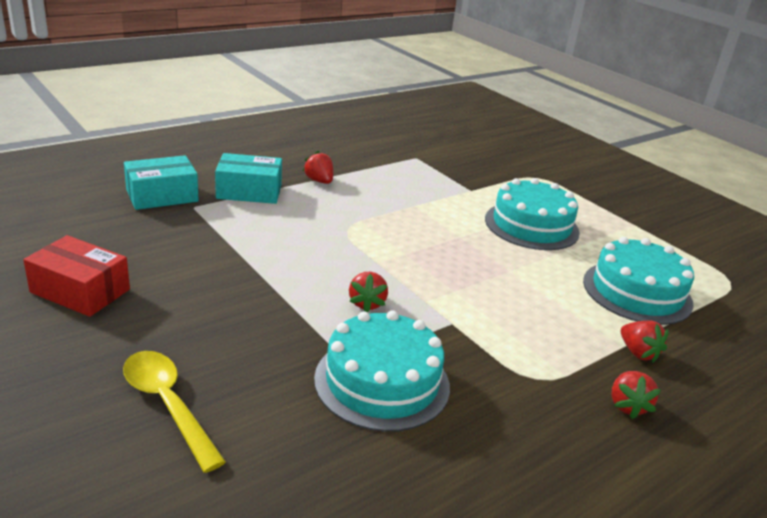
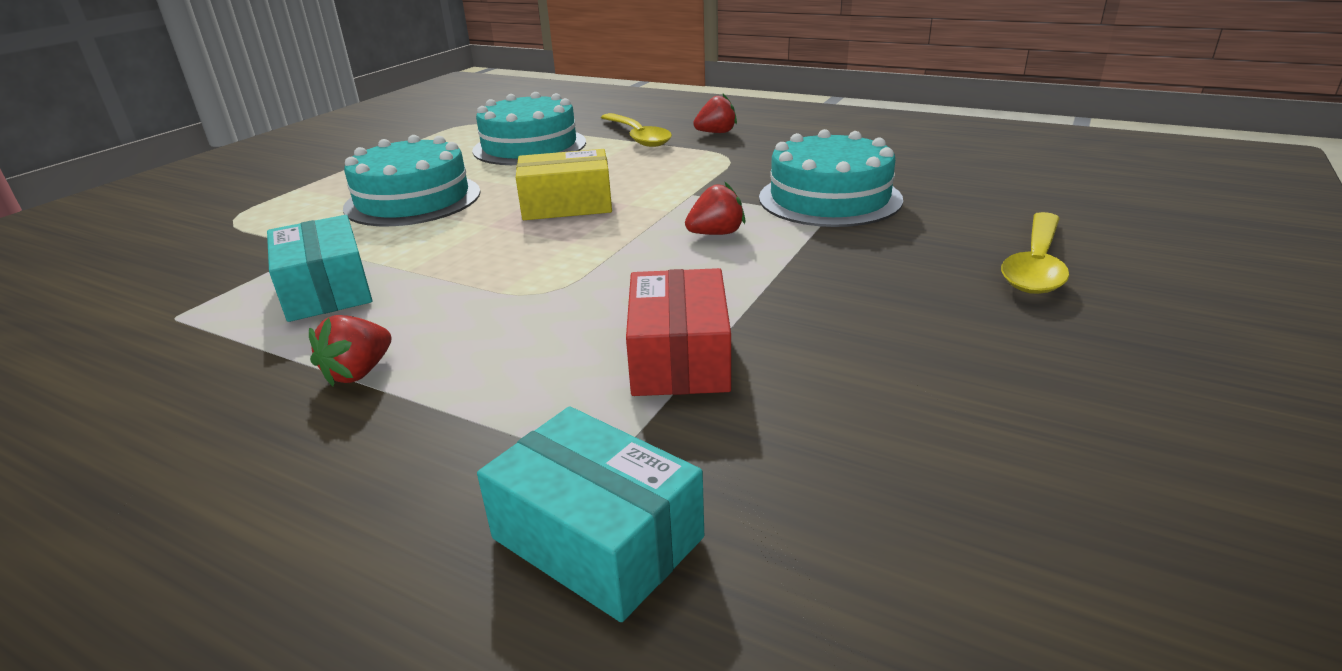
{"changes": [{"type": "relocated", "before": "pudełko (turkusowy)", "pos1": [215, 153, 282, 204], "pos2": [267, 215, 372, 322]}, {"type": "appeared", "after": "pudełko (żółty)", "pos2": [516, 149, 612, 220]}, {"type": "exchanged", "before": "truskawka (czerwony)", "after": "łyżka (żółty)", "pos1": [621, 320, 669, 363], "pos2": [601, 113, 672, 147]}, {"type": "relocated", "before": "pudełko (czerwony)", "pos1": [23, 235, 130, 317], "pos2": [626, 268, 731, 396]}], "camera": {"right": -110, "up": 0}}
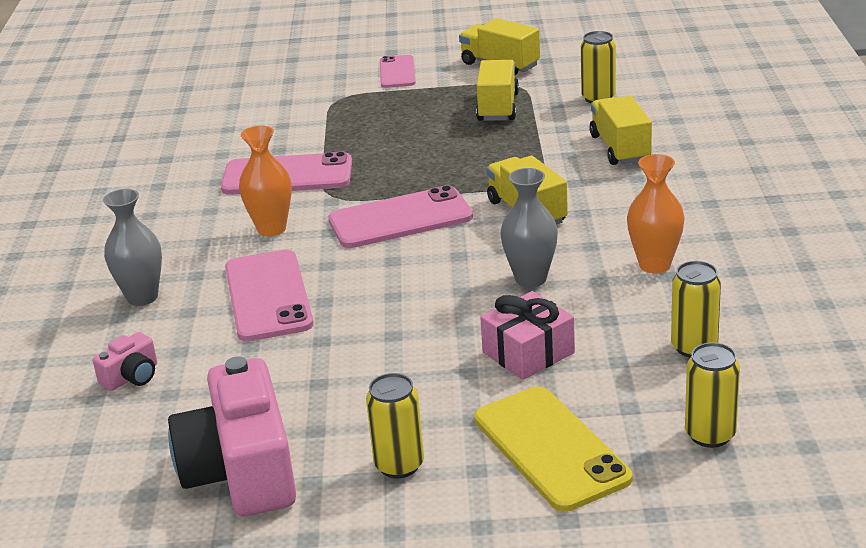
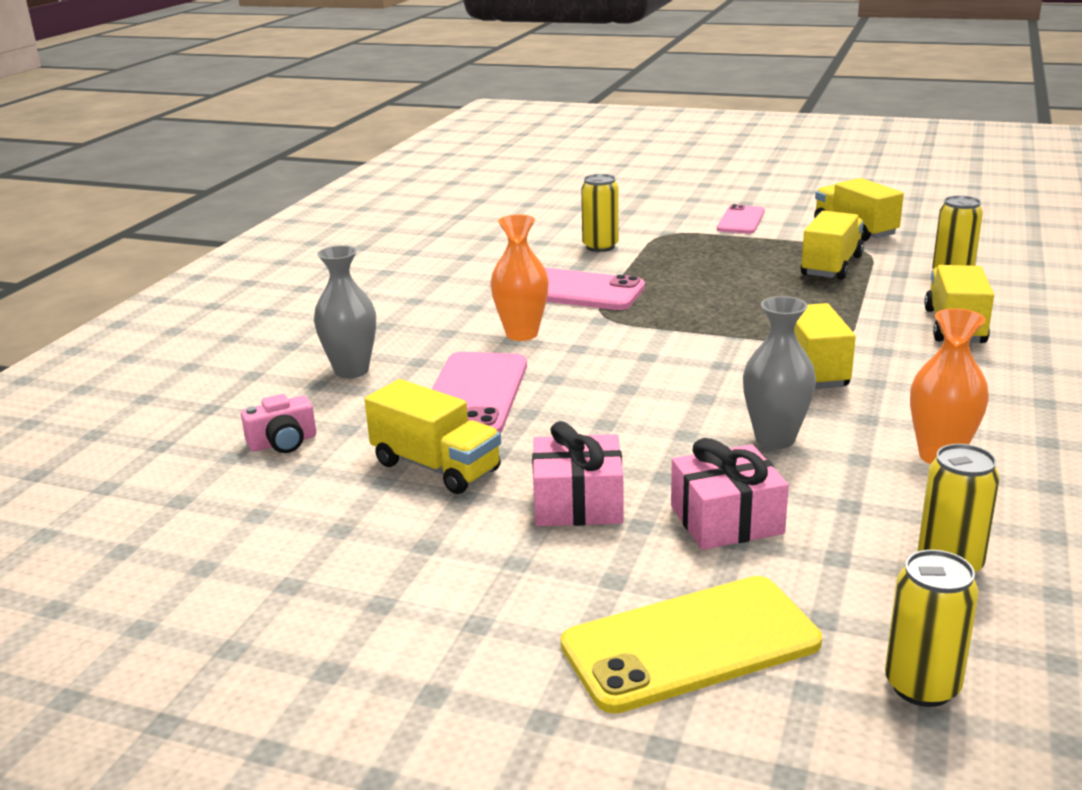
{"changes": [{"type": "appeared", "after": "ciężarówka (żółty)", "pos2": [365, 379, 501, 494]}, {"type": "appeared", "after": "prezent (różowy)", "pos2": [532, 421, 624, 526]}, {"type": "spun", "before": "telefon (żółty)", "pos1": [474, 386, 632, 512], "pos2": [561, 576, 822, 714], "turn": 75}, {"type": "relocated", "before": "puszka (żółty)", "pos1": [366, 373, 424, 478], "pos2": [581, 174, 619, 252]}, {"type": "missing", "before": "aparat fotograficzny (różowy)", "pos1": [168, 356, 296, 516]}, {"type": "missing", "before": "telefon (różowy)", "pos1": [328, 185, 473, 248]}], "camera": {"right": 20, "up": -5}}
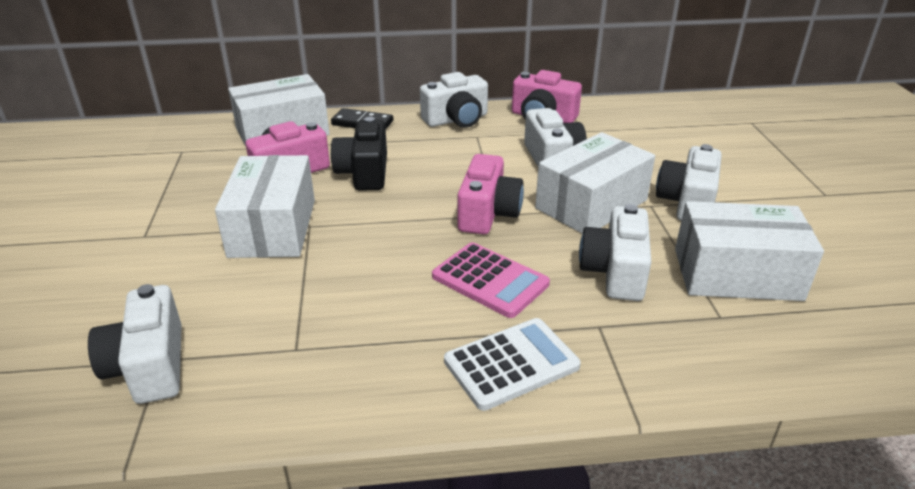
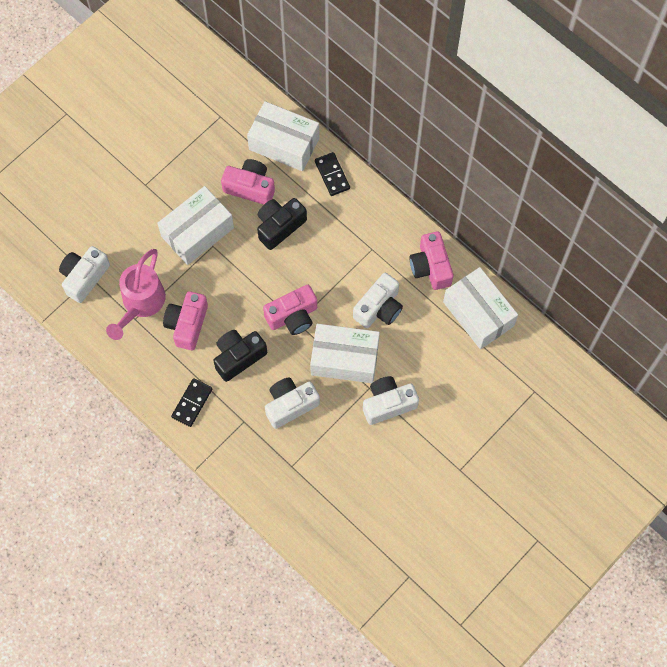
{"changes": [{"type": "appeared", "after": "konewka (różowy)", "pos2": [106, 249, 166, 340]}, {"type": "appeared", "after": "aparat fotograficzny (różowy)", "pos2": [163, 291, 208, 350]}, {"type": "exchanged", "before": "kalkulator (biały)", "after": "kostka domina (czarny)", "pos1": [444, 318, 581, 411], "pos2": [171, 378, 212, 427]}, {"type": "exchanged", "before": "kalkulator (różowy)", "after": "aparat fotograficzny (czarny)", "pos1": [432, 242, 550, 318], "pos2": [213, 330, 267, 382]}, {"type": "relocated", "before": "pudełko (biały)", "pos1": [675, 201, 824, 301], "pos2": [443, 267, 518, 349]}, {"type": "missing", "before": "aparat fotograficzny (biały)", "pos1": [420, 72, 488, 128]}], "camera": {"right": 50, "up": 35}}
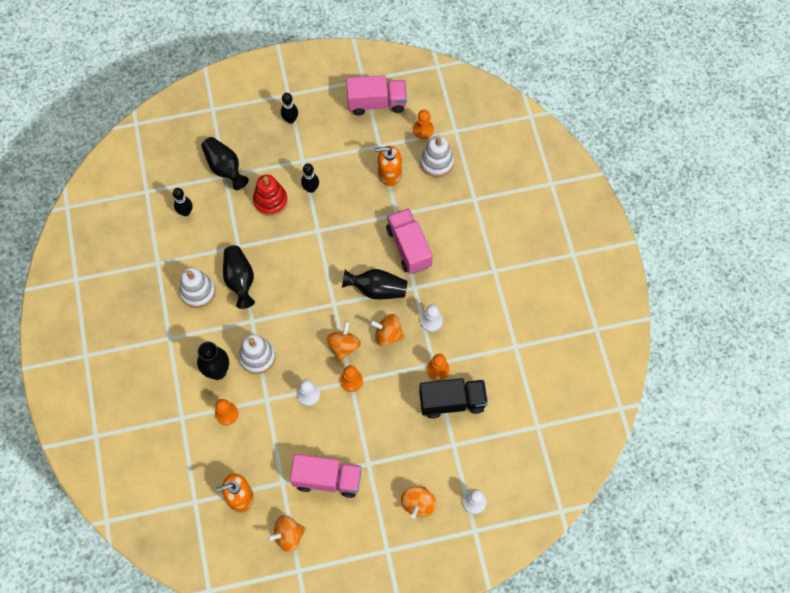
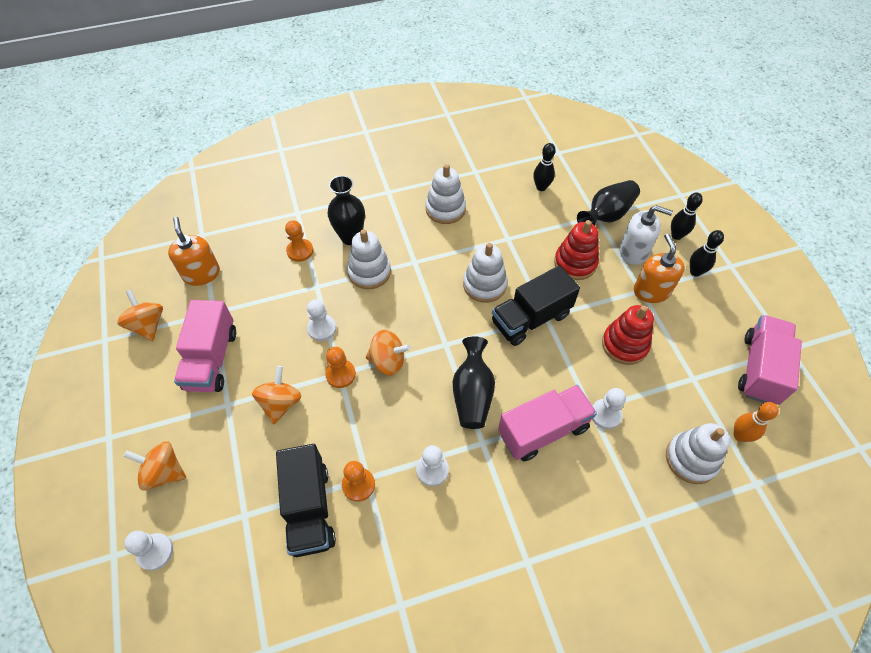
{"changes": [{"type": "relocated", "before": "bączek (pomarańczowy)", "pos1": [370, 314, 405, 346], "pos2": [252, 366, 301, 425]}, {"type": "appeared", "after": "zabawka nakładanka (biały)", "pos2": [463, 243, 508, 303]}, {"type": "appeared", "after": "ciężarówka (czarny)", "pos2": [492, 265, 580, 346]}, {"type": "appeared", "after": "pionek (biały)", "pos2": [592, 388, 626, 429]}, {"type": "appeared", "after": "zabawka nakładanka (czerwony)", "pos2": [602, 305, 654, 365]}, {"type": "appeared", "after": "dozownik mydła (biały)", "pos2": [620, 205, 673, 265]}, {"type": "relocated", "before": "dozownik mydła (pomarańczowy)", "pos1": [375, 146, 402, 186], "pos2": [634, 234, 685, 303]}, {"type": "relocated", "before": "kręgiel (czarny)", "pos1": [301, 164, 319, 193], "pos2": [671, 192, 703, 240]}, {"type": "exchanged", "before": "pionek (pomarańczowy)", "after": "kręgiel (pomarańczowy)", "pos1": [413, 110, 434, 139], "pos2": [734, 402, 779, 442]}, {"type": "spun", "before": "ciężarówka (różowy)", "pos1": [346, 75, 407, 115], "pos2": [738, 315, 802, 405], "turn": -150}, {"type": "missing", "before": "wazon (czarny)", "pos1": [223, 245, 255, 309]}], "camera": {"right": 85, "up": -10}}
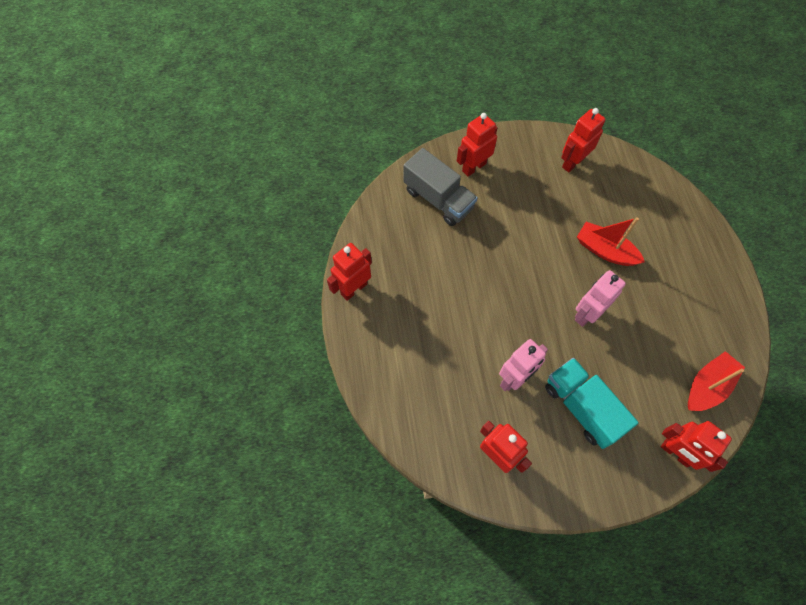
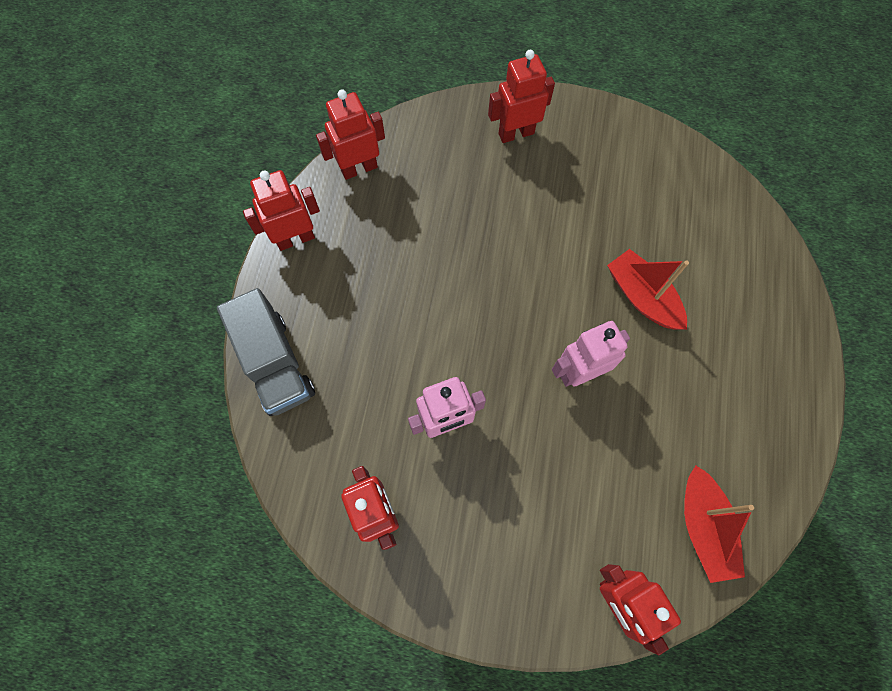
{"changes": [{"type": "relocated", "before": "ciężarówka (szary)", "pos1": [403, 148, 477, 226], "pos2": [217, 288, 315, 416]}, {"type": "relocated", "before": "robot (czerwony)", "pos1": [561, 108, 606, 172], "pos2": [316, 90, 385, 180]}, {"type": "spun", "before": "łódka (czerwony)", "pos1": [688, 351, 745, 411], "pos2": [684, 466, 754, 583], "turn": 105}, {"type": "missing", "before": "ciężarówka (turkusowy)", "pos1": [545, 358, 638, 449]}], "camera": {"right": 20, "up": 5}}
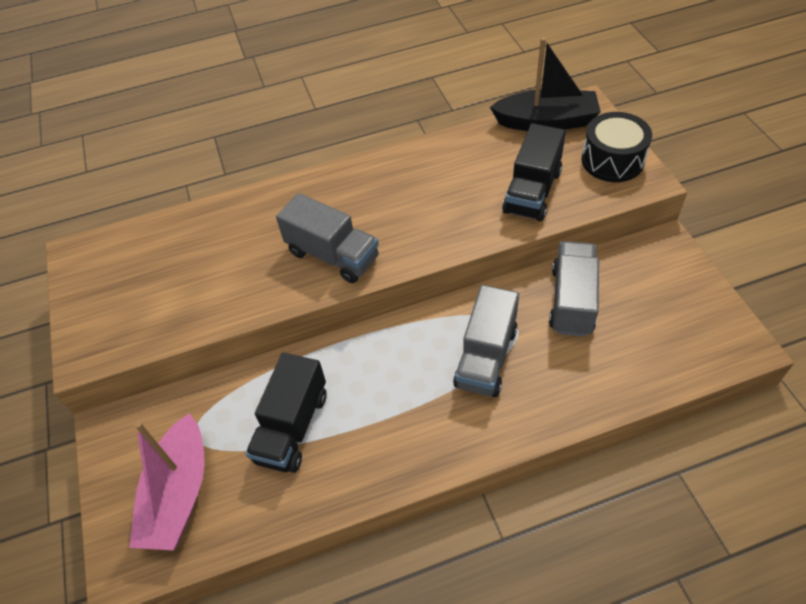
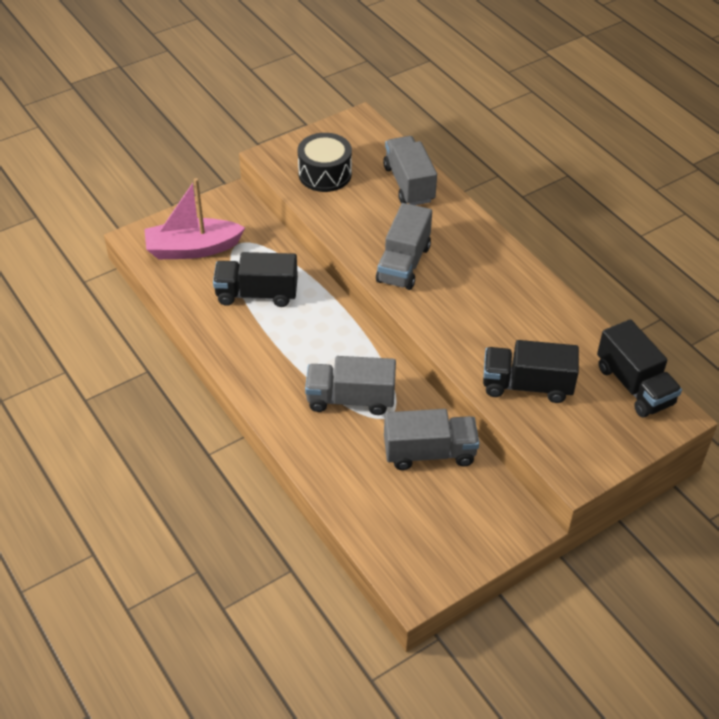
{"changes": [{"type": "relocated", "before": "bęben (czarny)", "pos1": [581, 112, 652, 182], "pos2": [298, 133, 352, 192]}, {"type": "appeared", "after": "ciężarówka (szary)", "pos2": [383, 136, 437, 205]}, {"type": "exchanged", "before": "łódka (czarny)", "after": "ciężarówka (czarny)", "pos1": [490, 37, 601, 131], "pos2": [597, 319, 682, 418]}], "camera": {"right": 70, "up": -5}}
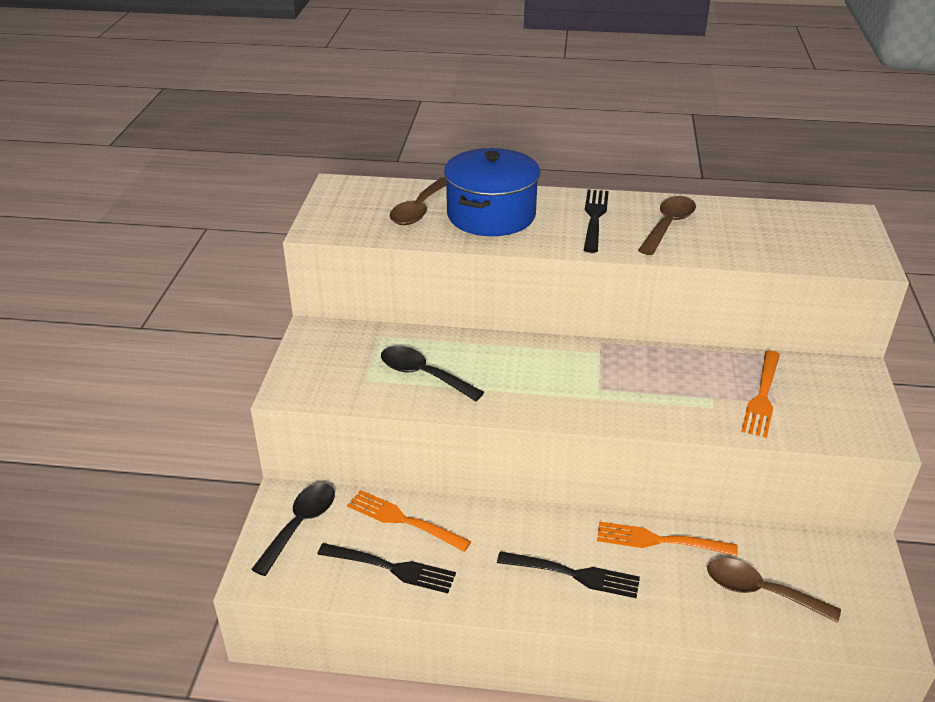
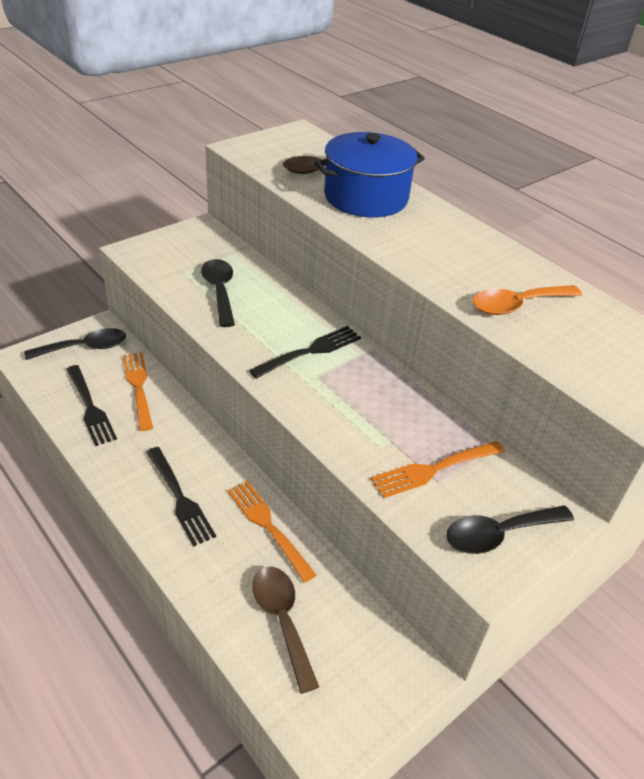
{"changes": [{"type": "relocated", "before": "widelec (czarny)", "pos1": [584, 190, 609, 253], "pos2": [249, 326, 361, 379]}, {"type": "appeared", "after": "łyżka (czarny)", "pos2": [446, 506, 574, 554]}, {"type": "appeared", "after": "łyżka (pomarańczowy)", "pos2": [472, 285, 582, 315]}, {"type": "missing", "before": "łyżka (brązowy)", "pos1": [638, 196, 696, 255]}], "camera": {"right": 40, "up": 5}}
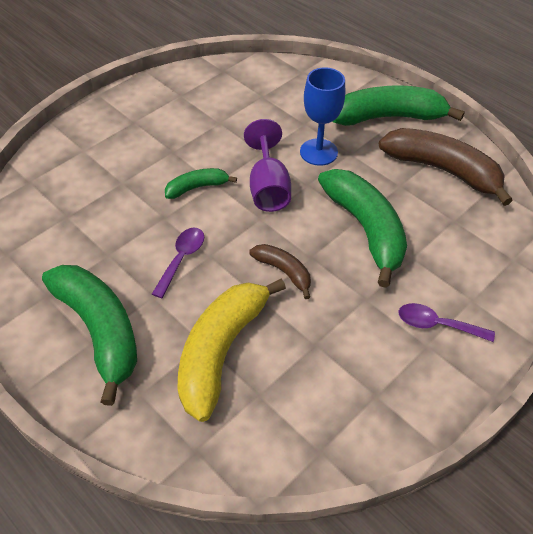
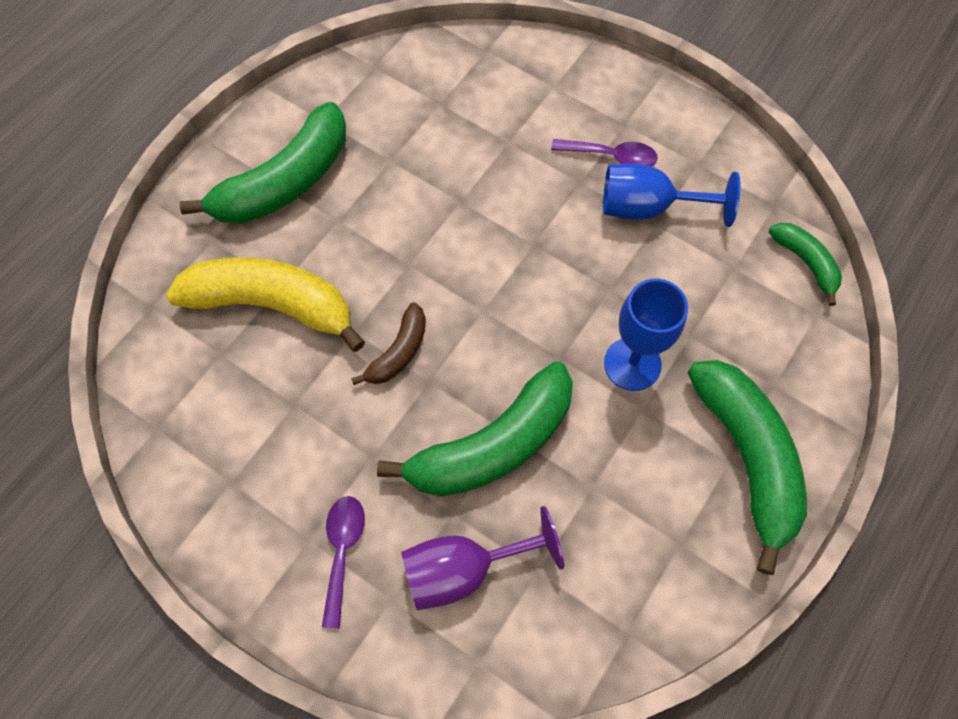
{"changes": [{"type": "relocated", "before": "kielich (fioletowy)", "pos1": [244, 119, 291, 212], "pos2": [401, 506, 564, 610]}, {"type": "relocated", "before": "łyżka (fioletowy)", "pos1": [152, 228, 204, 298], "pos2": [551, 139, 658, 166]}, {"type": "appeared", "after": "kielich (niebieski)", "pos2": [603, 164, 741, 227]}, {"type": "relocated", "before": "banan (zielony)", "pos1": [165, 168, 237, 199], "pos2": [769, 223, 842, 306]}, {"type": "missing", "before": "banan (brązowy)", "pos1": [379, 128, 513, 206]}], "camera": {"right": 80, "up": 15}}
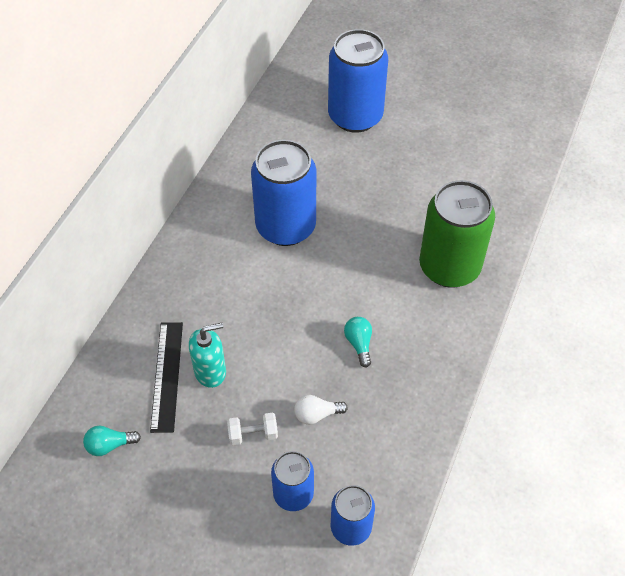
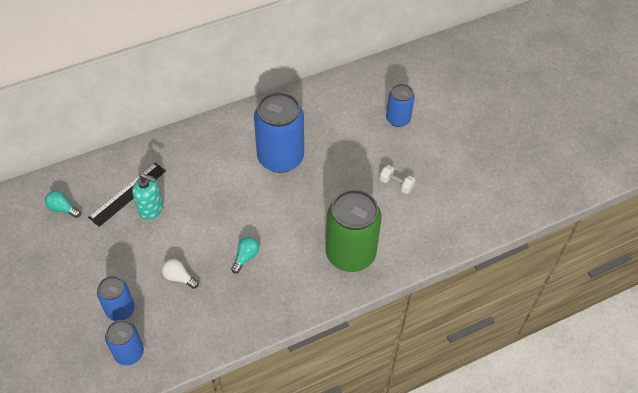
{"changes": [{"type": "relocated", "before": "hantel (biały)", "pos1": [227, 413, 278, 445], "pos2": [379, 165, 415, 194]}, {"type": "size", "before": "puszka (niebieski)", "pos1": [328, 29, 388, 132], "pos2": [386, 84, 415, 127], "scale": 0.56}], "camera": {"right": 40, "up": 0}}
